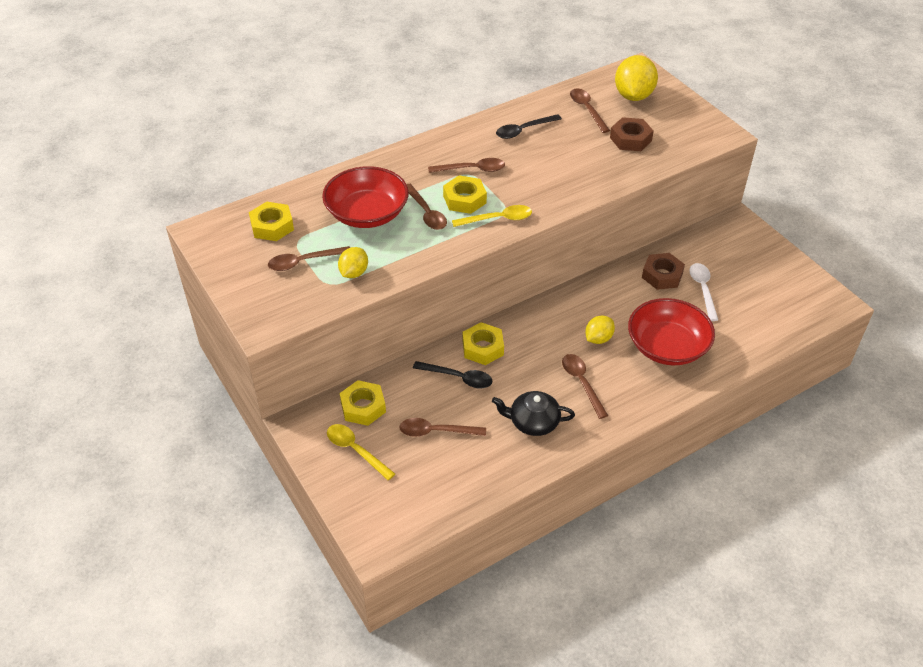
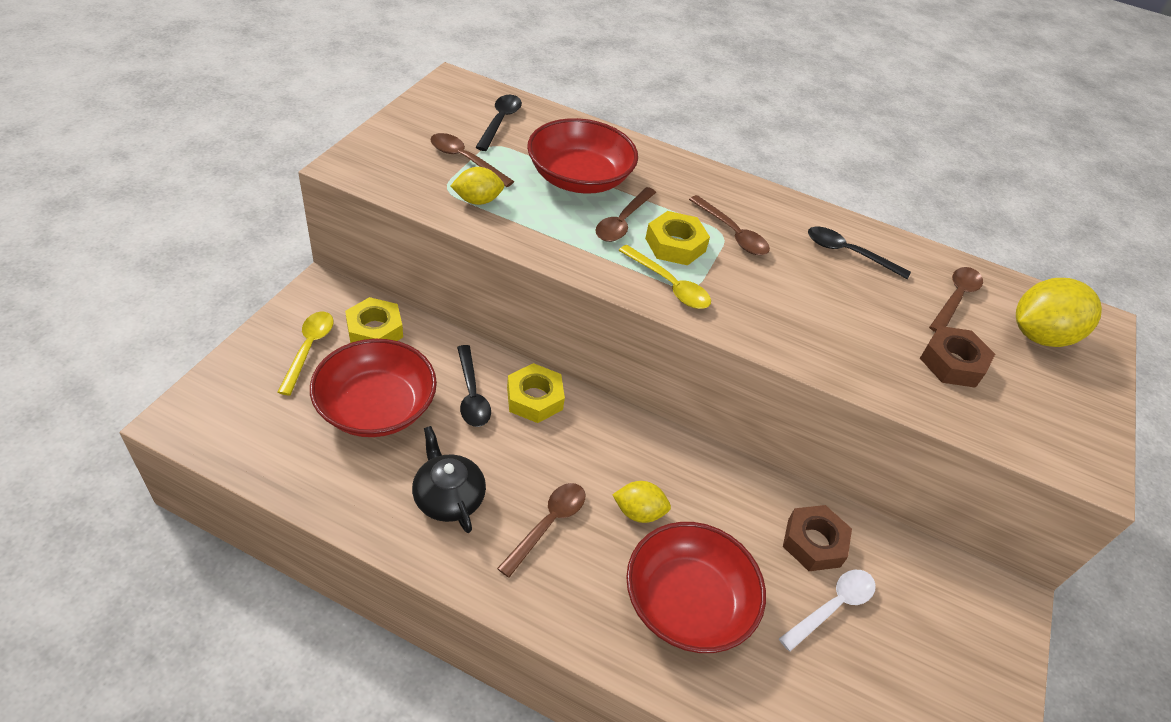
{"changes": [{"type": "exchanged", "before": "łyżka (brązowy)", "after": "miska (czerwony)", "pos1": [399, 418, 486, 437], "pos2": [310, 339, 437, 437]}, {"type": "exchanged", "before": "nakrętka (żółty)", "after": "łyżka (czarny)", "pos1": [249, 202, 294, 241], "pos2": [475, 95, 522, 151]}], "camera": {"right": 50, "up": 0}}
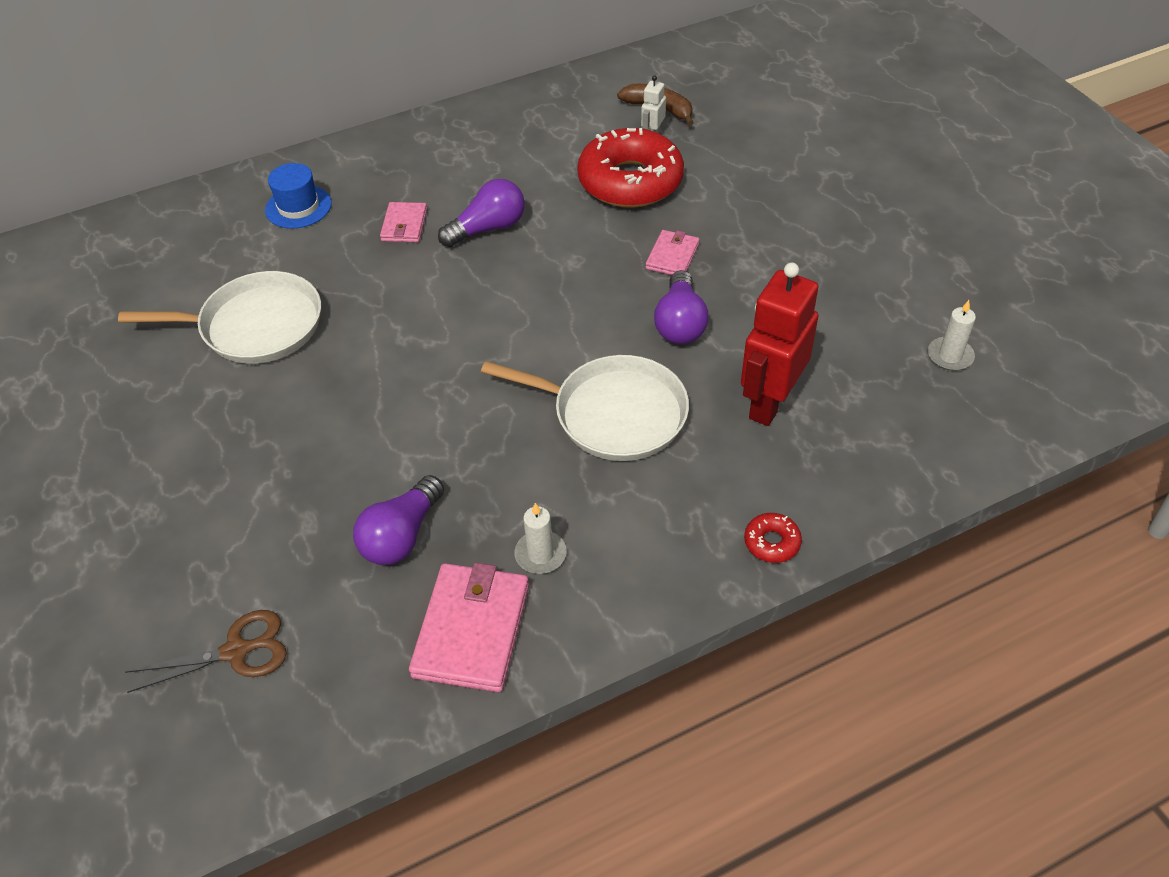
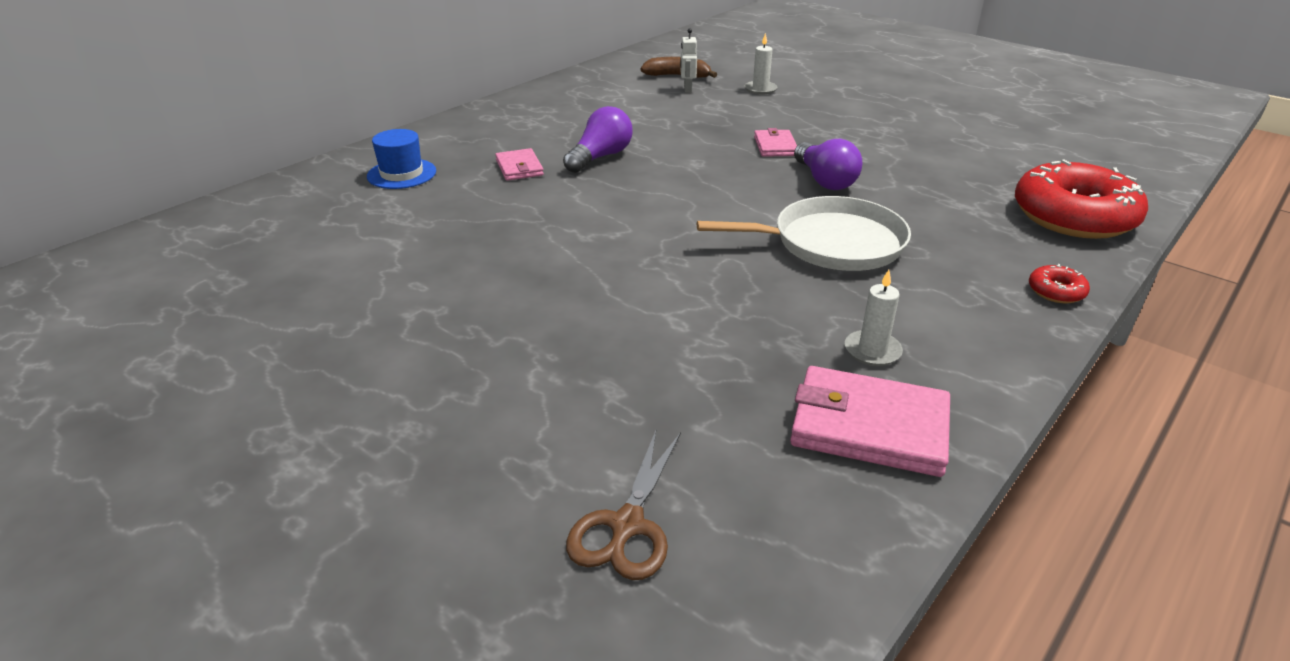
{"changes": [{"type": "spun", "before": "nożyczki (brązowy)", "pos1": [125, 610, 287, 693], "pos2": [566, 430, 681, 580], "turn": 150}, {"type": "relocated", "before": "świeca (biały)", "pos1": [928, 300, 976, 371], "pos2": [744, 33, 777, 95]}, {"type": "spun", "before": "portfel (różowy)", "pos1": [409, 563, 529, 692], "pos2": [790, 366, 950, 477], "turn": -60}, {"type": "relocated", "before": "donut (czerwony)", "pos1": [577, 128, 684, 208], "pos2": [1015, 160, 1148, 239]}, {"type": "missing", "before": "patelnia (biały)", "pos1": [118, 271, 321, 364]}, {"type": "missing", "before": "żarówka (fioletowy)", "pos1": [353, 475, 444, 565]}, {"type": "missing", "before": "robot (czerwony)", "pos1": [741, 262, 818, 426]}], "camera": {"right": -25, "up": -15}}
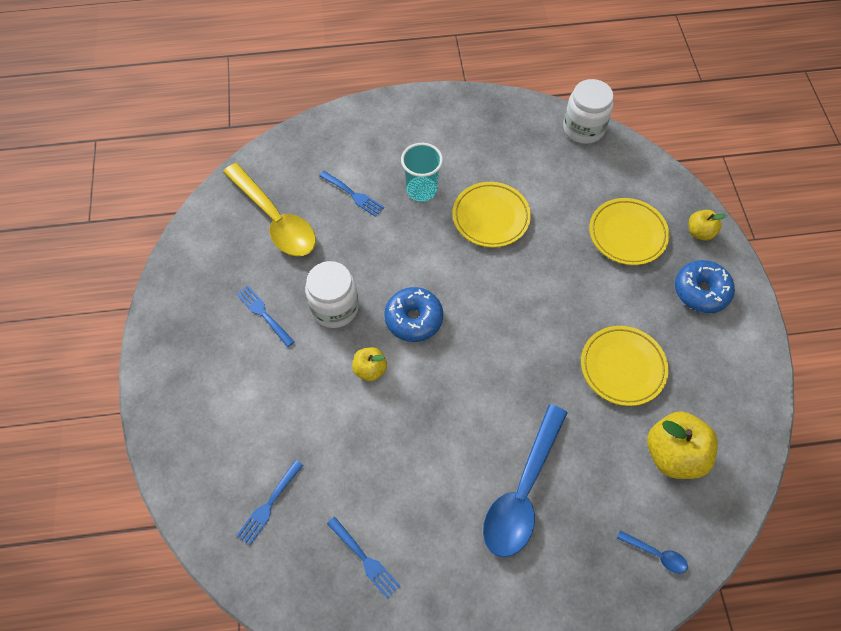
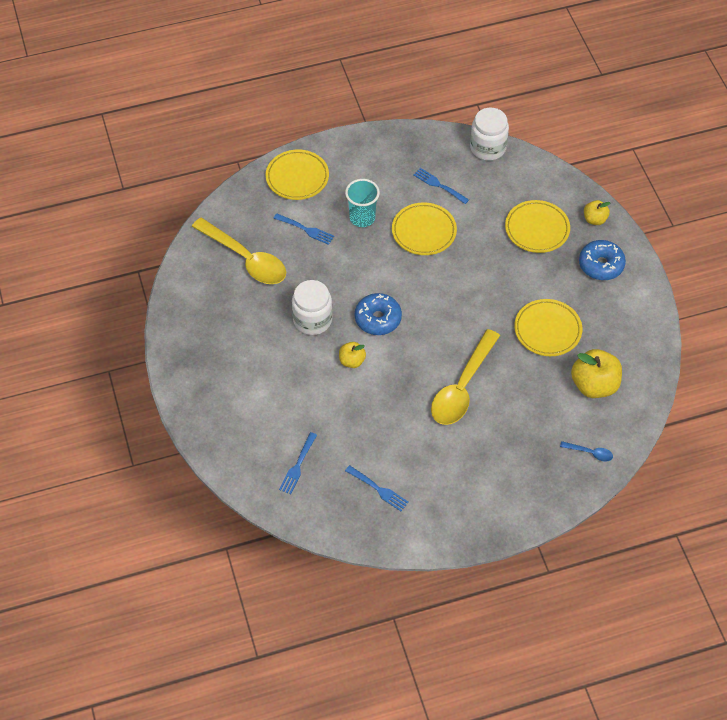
{"changes": [{"type": "appeared", "after": "talerz (żółty)", "pos2": [266, 150, 329, 200]}, {"type": "relocated", "before": "widelec (niebieski)", "pos1": [236, 286, 295, 347], "pos2": [413, 168, 469, 204]}, {"type": "appeared", "after": "łyżka (żółty)", "pos2": [431, 329, 500, 425]}, {"type": "missing", "before": "łyżka (niebieski)", "pos1": [483, 404, 567, 557]}], "camera": {"right": -10, "up": -5}}
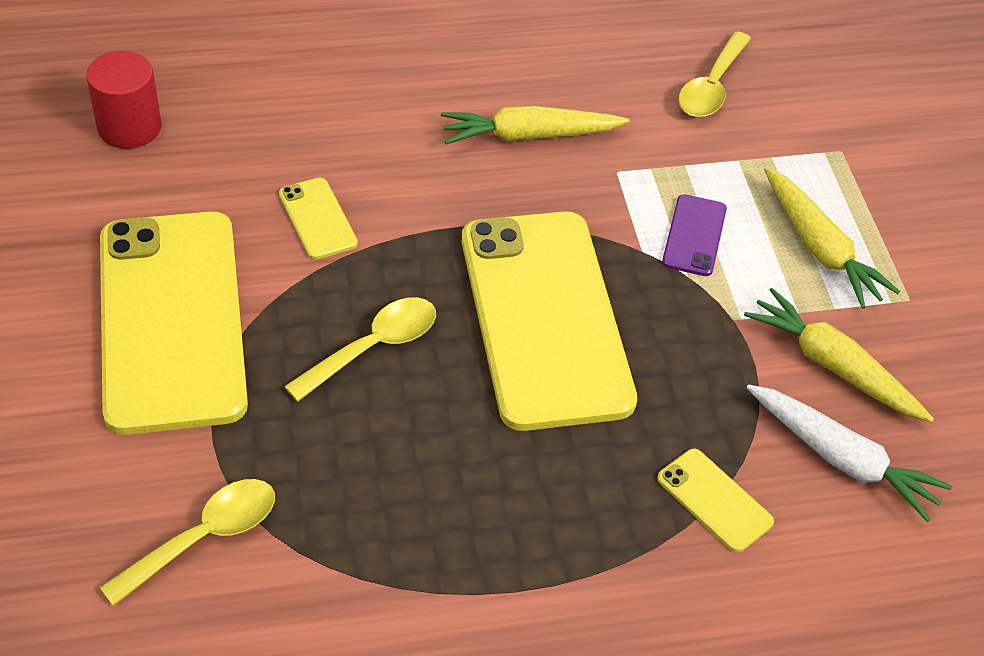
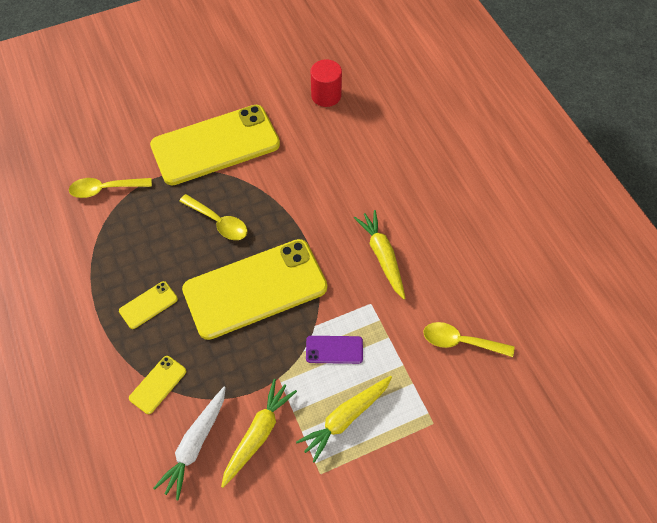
{"changes": [{"type": "spun", "before": "łyżka (żółty)", "pos1": [100, 479, 275, 606], "pos2": [69, 178, 152, 198], "turn": 135}, {"type": "relocated", "before": "telefon (żółty)", "pos1": [279, 178, 358, 260], "pos2": [119, 281, 178, 329]}], "camera": {"right": 80, "up": 10}}
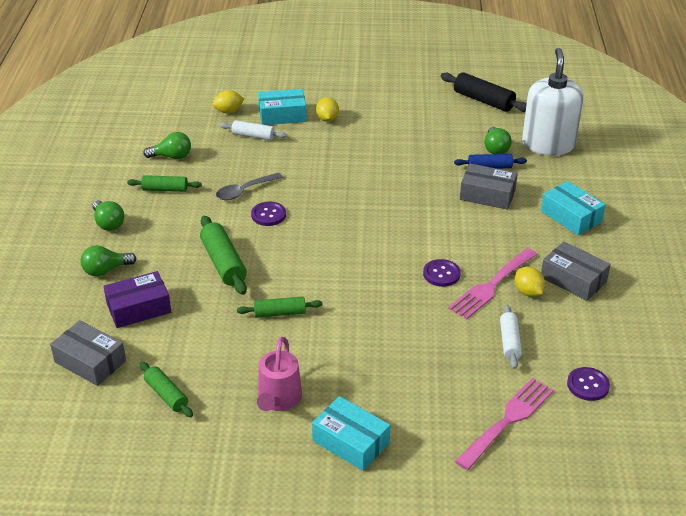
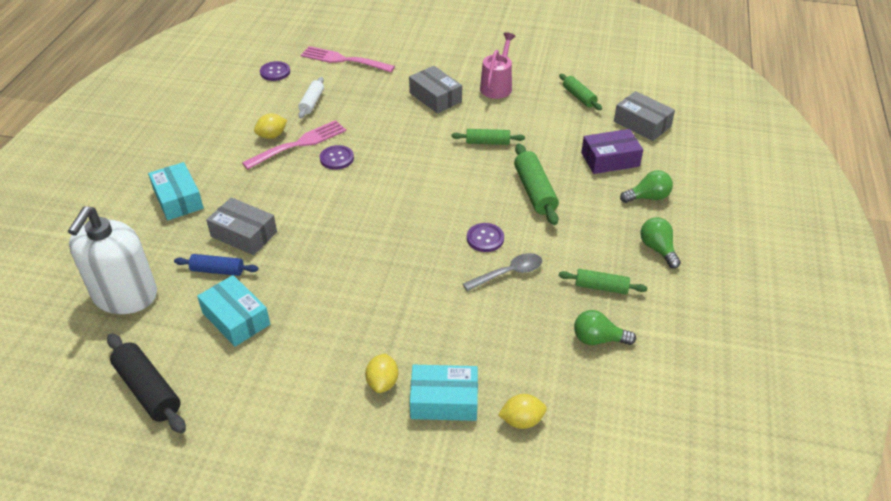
{"changes": [{"type": "relocated", "before": "pudełko (turkusowy)", "pos1": [312, 396, 390, 471], "pos2": [197, 275, 270, 347]}, {"type": "spun", "before": "cytryna (żółty)", "pos1": [515, 267, 545, 297], "pos2": [254, 114, 287, 139], "turn": 75}, {"type": "spun", "before": "widelec (różowy)", "pos1": [455, 378, 554, 470], "pos2": [301, 46, 395, 72], "turn": 60}, {"type": "relocated", "before": "pudełko (szary)", "pos1": [541, 241, 611, 301], "pos2": [409, 66, 462, 113]}, {"type": "missing", "before": "wałek do ciasta (biały)", "pos1": [220, 120, 287, 140]}, {"type": "missing", "before": "żarówka (zielony)", "pos1": [484, 127, 512, 154]}], "camera": {"right": -170, "up": 5}}
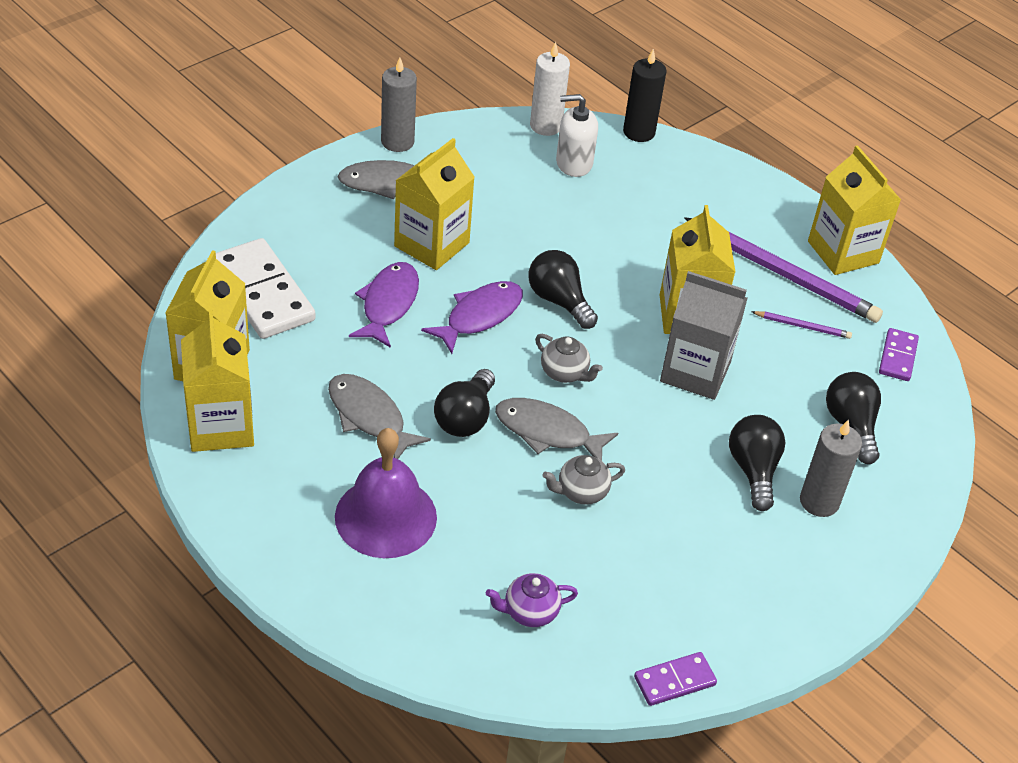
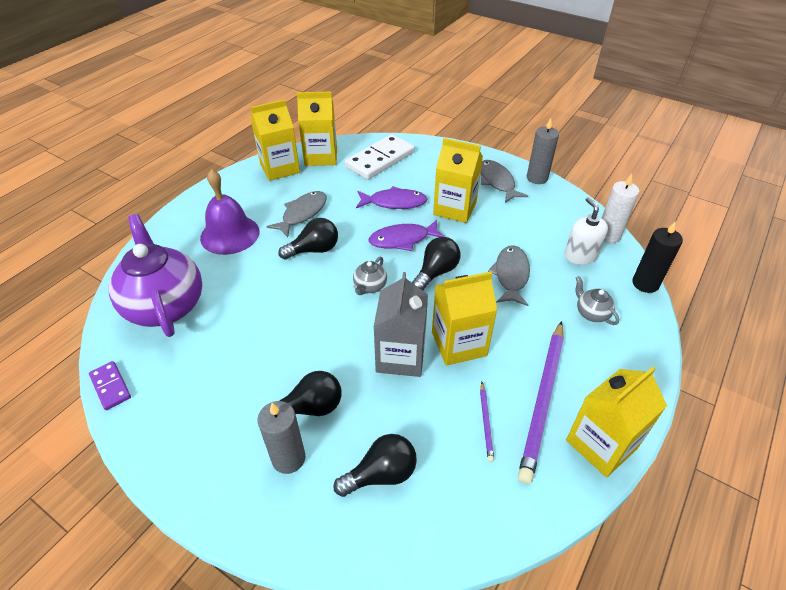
{"changes": [{"type": "size", "before": "imbryk (fioletowy)", "pos1": [486, 573, 578, 627], "pos2": [109, 214, 202, 337], "scale": 2.4}, {"type": "spun", "before": "żarówka (czarny)", "pos1": [434, 369, 495, 437], "pos2": [278, 218, 338, 260], "turn": 150}, {"type": "spun", "before": "ryba (fioletowy)", "pos1": [421, 281, 523, 354], "pos2": [369, 220, 445, 251], "turn": 135}, {"type": "relocated", "before": "ryba (szary)", "pos1": [495, 398, 618, 461], "pos2": [488, 245, 530, 306]}, {"type": "relocated", "before": "imbryk (szary)", "pos1": [542, 455, 625, 505], "pos2": [575, 276, 619, 325]}, {"type": "missing", "before": "kostka domina (fioletowy)", "pos1": [879, 328, 919, 381]}], "camera": {"right": 80, "up": 0}}
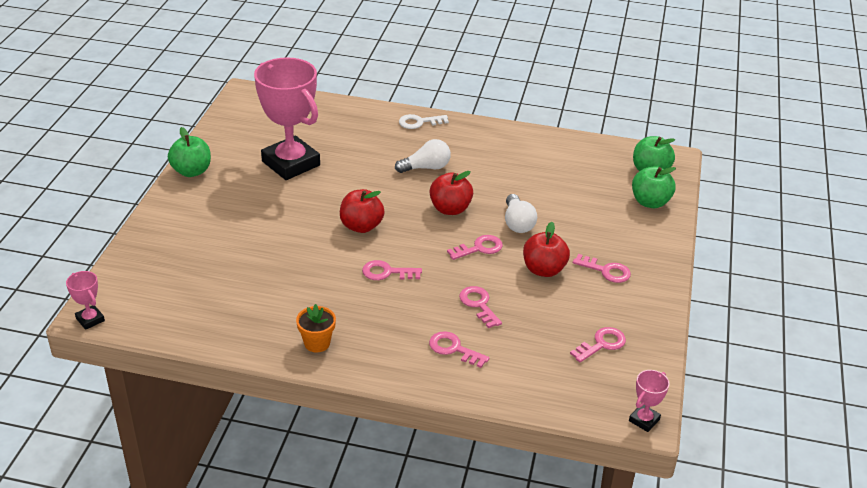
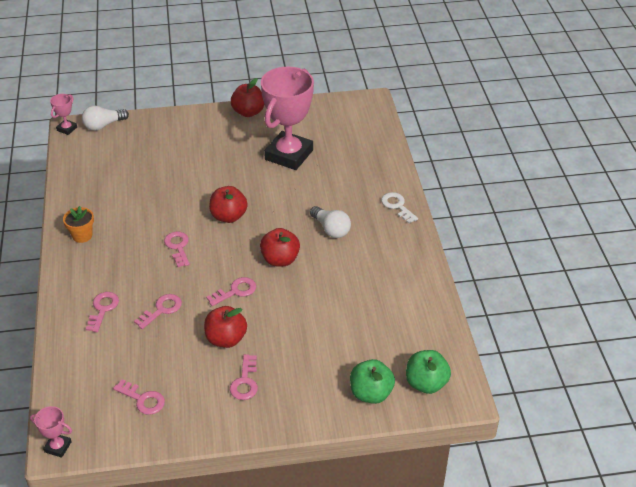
{"changes": [{"type": "relocated", "before": "żarówka (biały)", "pos1": [505, 194, 537, 233], "pos2": [82, 105, 129, 131]}, {"type": "spun", "before": "klucz (różowy)", "pos1": [447, 235, 503, 260], "pos2": [206, 277, 256, 306], "turn": -75}, {"type": "colour", "before": "jabłko (zielony)", "after": "jabłko (czerwony)", "pos1": [168, 127, 211, 177], "pos2": [231, 78, 264, 117]}], "camera": {"right": 70, "up": 5}}
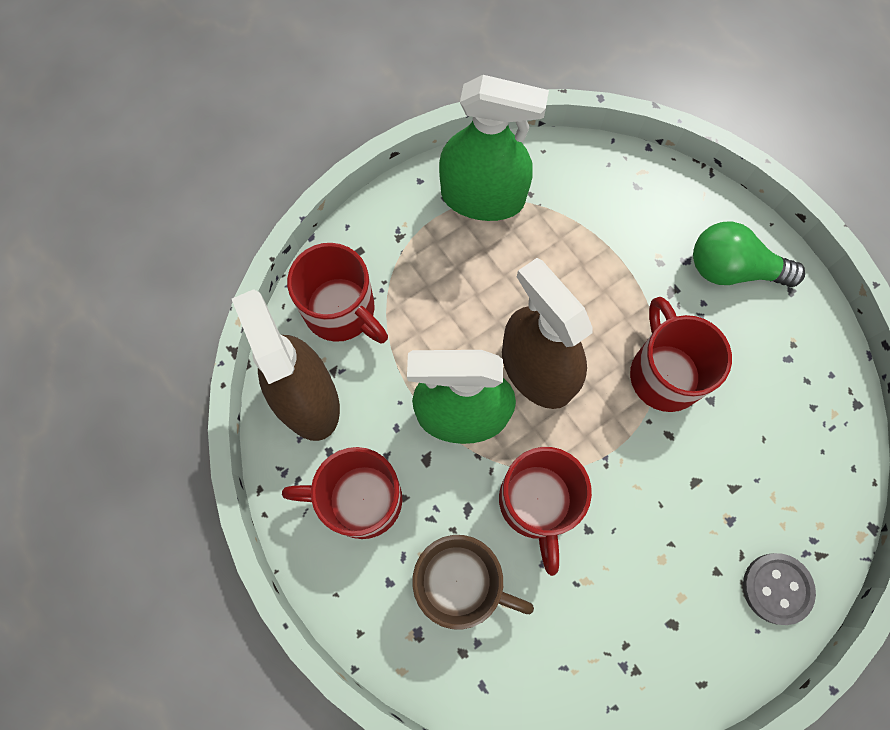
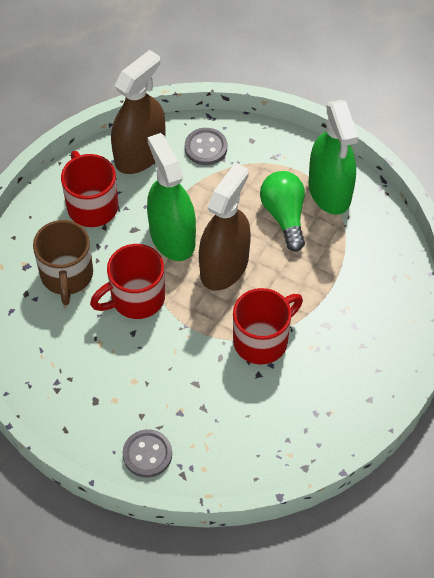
{"changes": [{"type": "exchanged", "before": "kubek (czerwony)", "after": "guzik (szary)", "pos1": [287, 243, 388, 344], "pos2": [185, 128, 227, 165]}, {"type": "relocated", "before": "żarówka (zielony)", "pos1": [693, 221, 805, 287], "pos2": [260, 171, 305, 251]}], "camera": {"right": 65, "up": -15}}
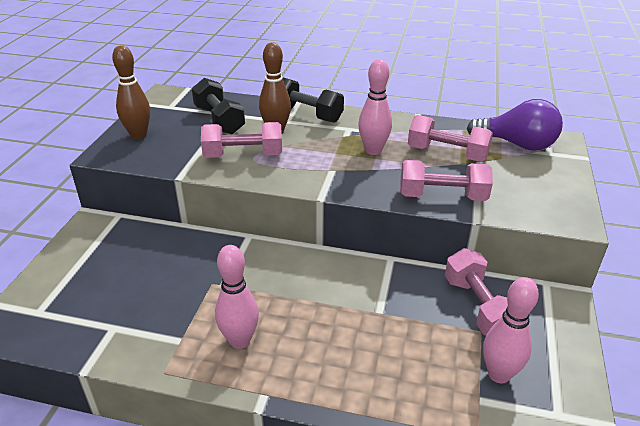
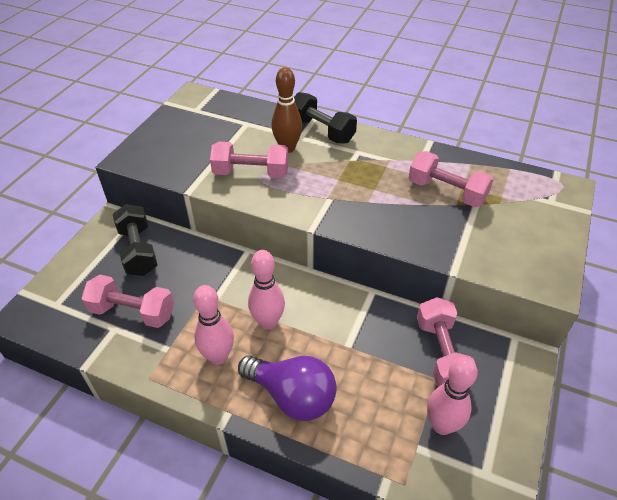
{"changes": [{"type": "relocated", "before": "hantel (różowy)", "pos1": [400, 160, 493, 201], "pos2": [81, 275, 174, 328]}, {"type": "relocated", "before": "hantel (czarny)", "pos1": [192, 78, 245, 135], "pos2": [113, 204, 157, 276]}, {"type": "relocated", "before": "żarówka (fioletowy)", "pos1": [467, 99, 563, 151], "pos2": [238, 355, 337, 421]}, {"type": "relocated", "before": "kręgiel (różowy)", "pos1": [358, 59, 392, 155], "pos2": [248, 250, 285, 330]}, {"type": "missing", "before": "kręgiel (brązowy)", "pos1": [112, 45, 150, 139]}], "camera": {"right": 10, "up": 10}}
